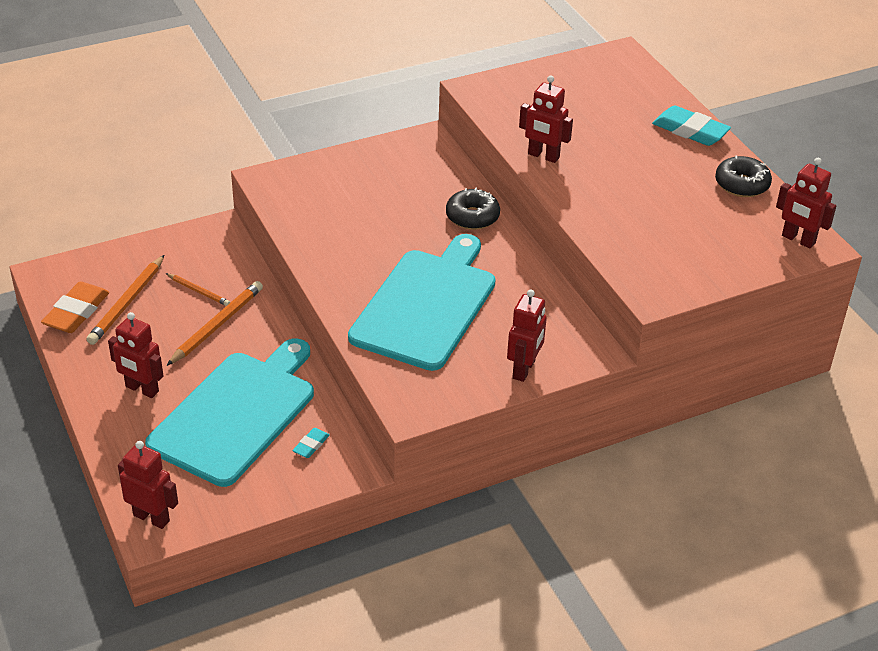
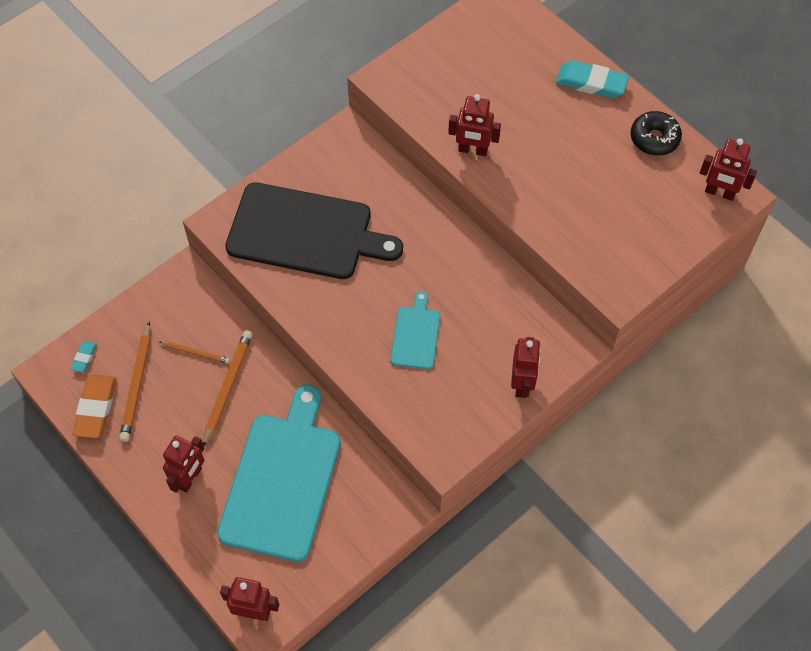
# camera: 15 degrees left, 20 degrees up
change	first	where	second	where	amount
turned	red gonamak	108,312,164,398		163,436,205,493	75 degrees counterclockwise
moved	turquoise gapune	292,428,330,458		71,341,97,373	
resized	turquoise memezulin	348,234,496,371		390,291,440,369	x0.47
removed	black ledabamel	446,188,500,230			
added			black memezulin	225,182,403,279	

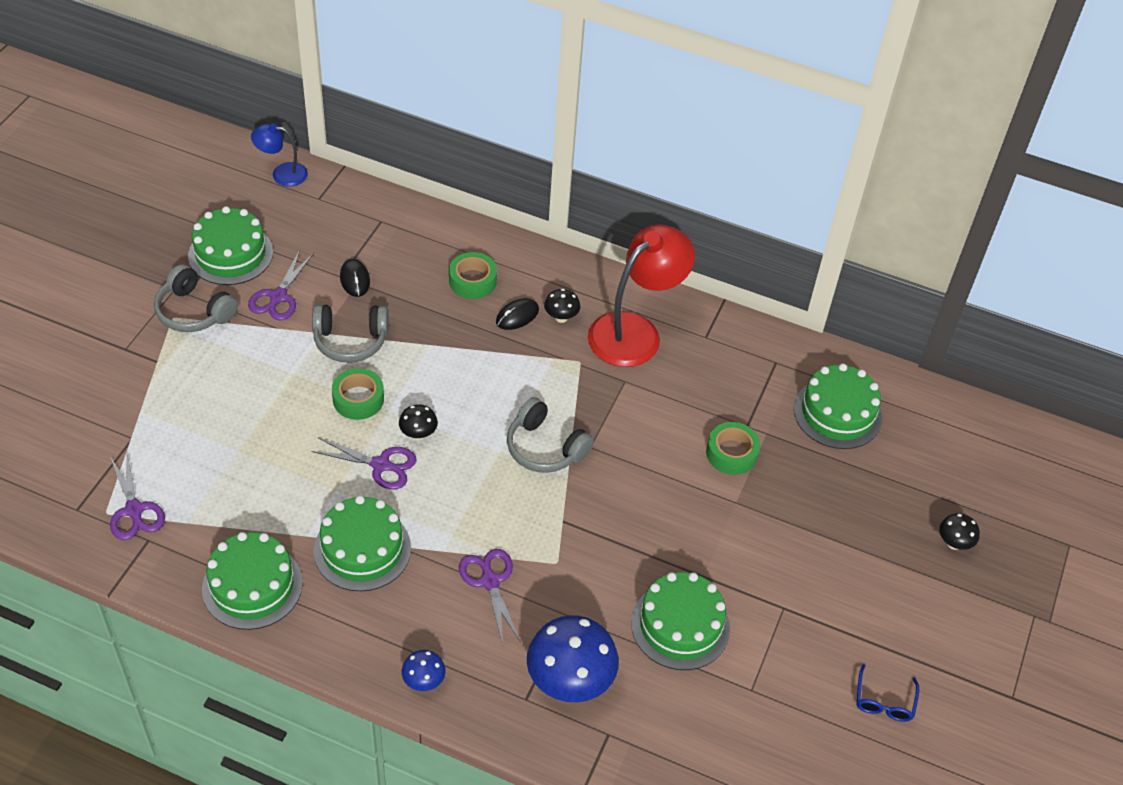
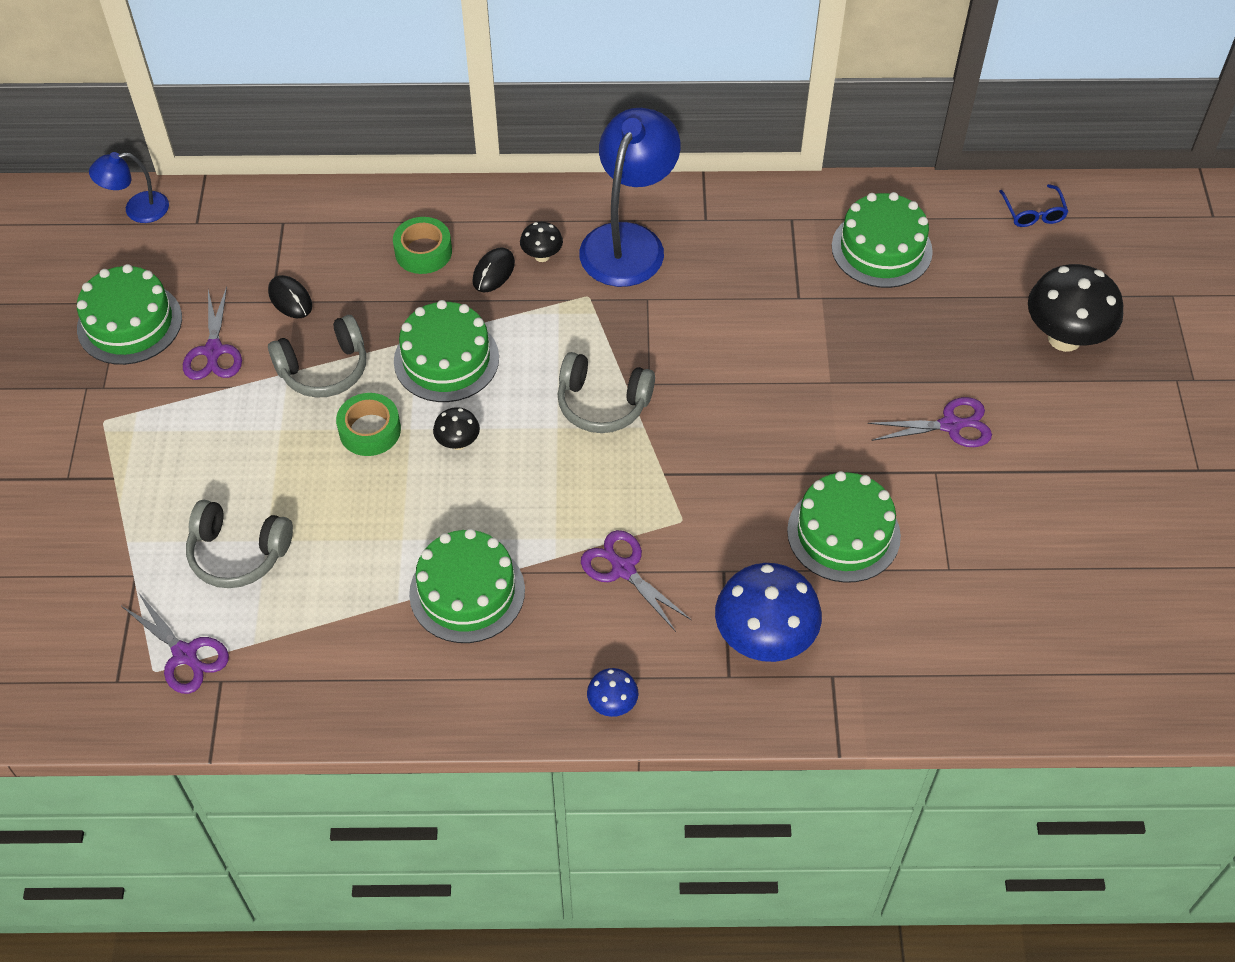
# camera: 20 degrees left, 5 degrees up
change	first	where	second	where	amount
moved	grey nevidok	154,264,238,332		186,500,293,588	
moved	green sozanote	202,532,303,630		394,300,499,402	
moved	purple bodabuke	311,438,417,490		868,397,992,447	
recoloured	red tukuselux	588,224,695,367	blue tukuselux	579,108,680,287	
removed	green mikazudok	706,422,760,475			
moved	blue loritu	857,664,919,722		999,184,1068,227	
resized	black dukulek	939,513,980,550		1028,264,1123,352	x2.09

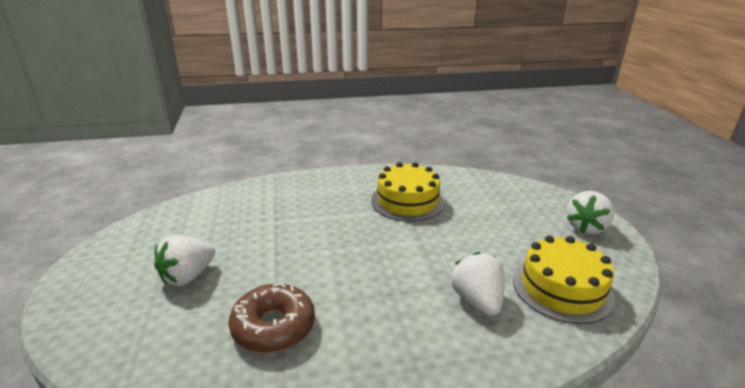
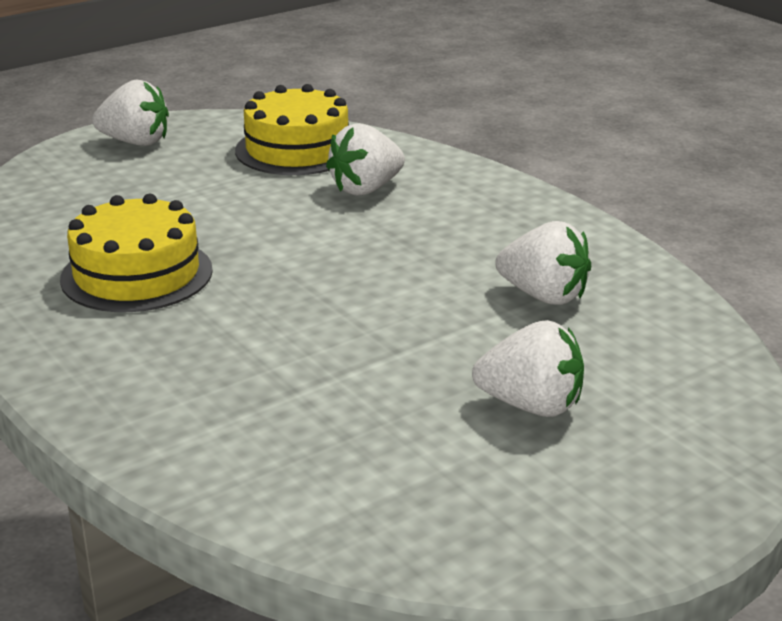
# camera: 115 degrees left, 0 degrees up
change	first	where	second	where	amount
replaced	brown ledabamel	229,283,315,353	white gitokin	495,221,591,305	

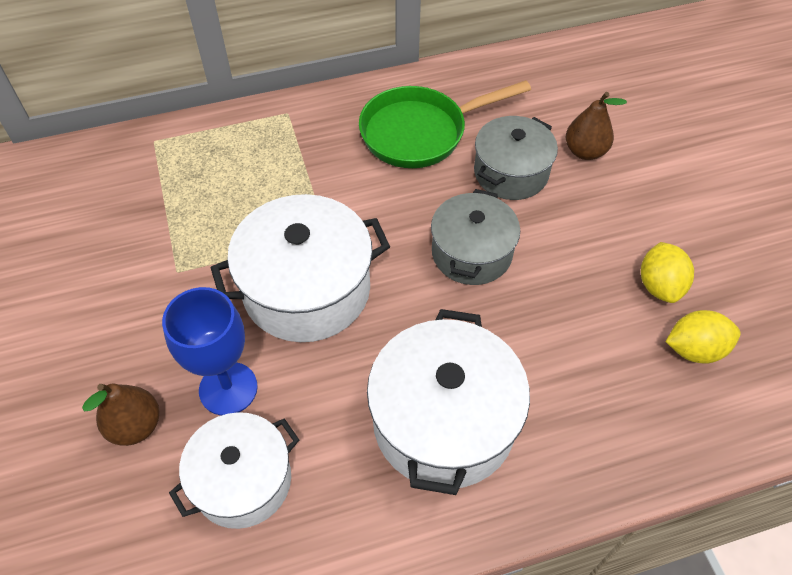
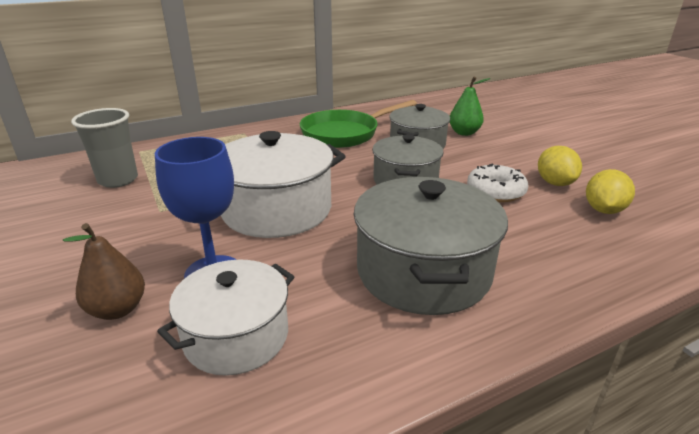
# camera: 10 degrees left, 25 degrees down
change	first	where	second	where	amount
recoloured	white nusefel	367,309,530,495	grey nusefel	354,177,508,315	
recoloured	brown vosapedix	566,92,627,160	green vosapedix	450,77,490,136	
turned	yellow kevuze	666,310,741,364		586,169,635,214	45 degrees counterclockwise
added			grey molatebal	71,108,138,188	
added			white ledabamel	467,164,528,202	

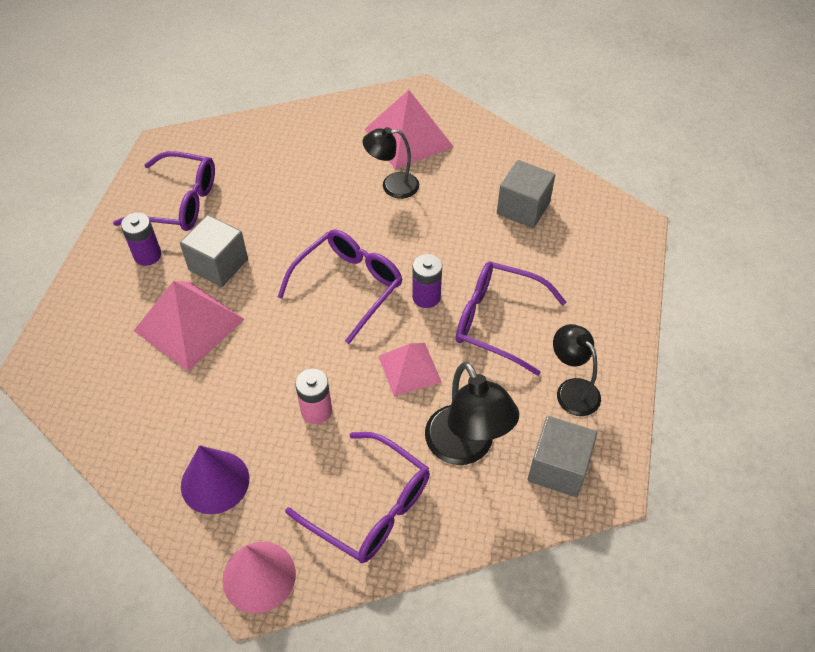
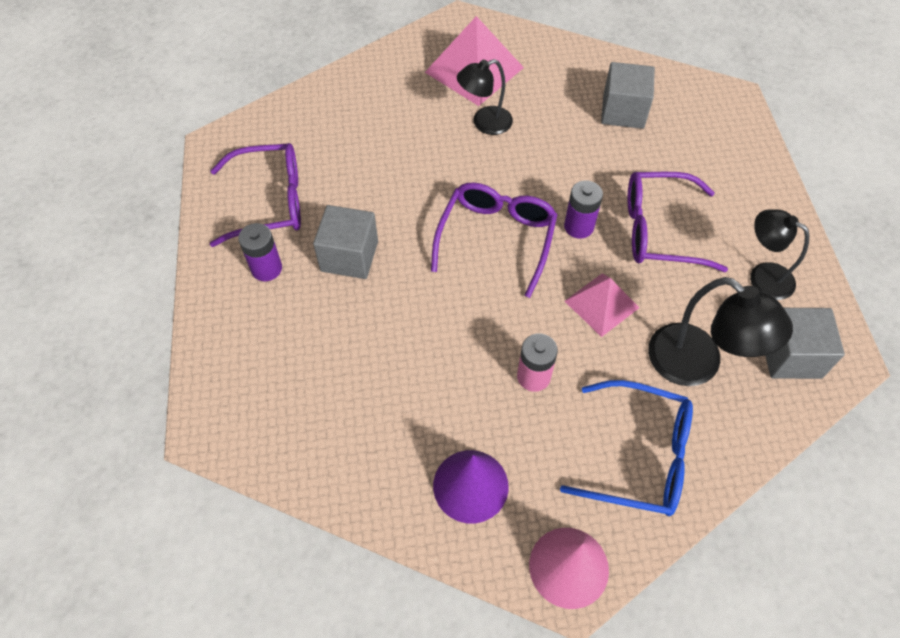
# camera: 20 degrees left, 5 degrees up
change	first	where	second	where	amount
removed	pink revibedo	134,281,245,371			
recoloured	purple loritu	285,432,430,563	blue loritu	560,380,693,516	

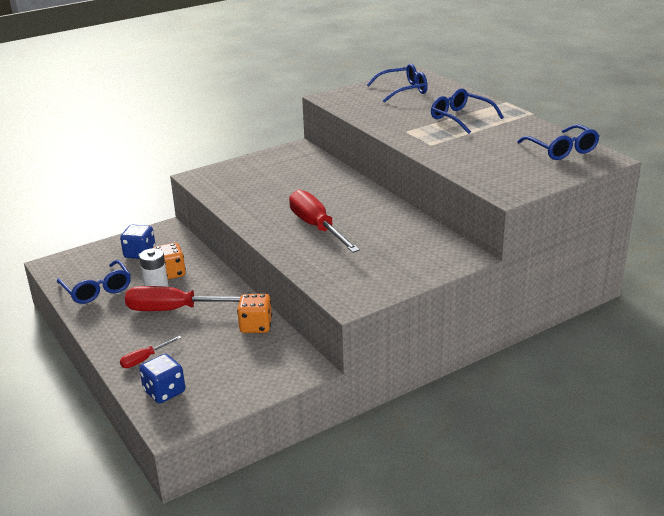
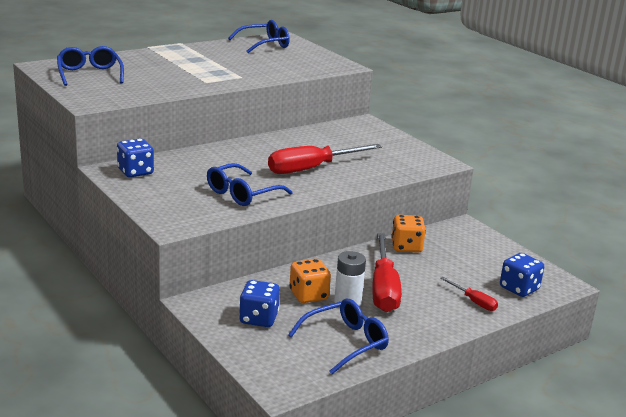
# camera: 95 degrees left, 5 degrees down
change	first	where	second	where	amount
moved	blue loritu	431,88,504,134		207,163,293,206	
added			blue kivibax	117,139,154,177	

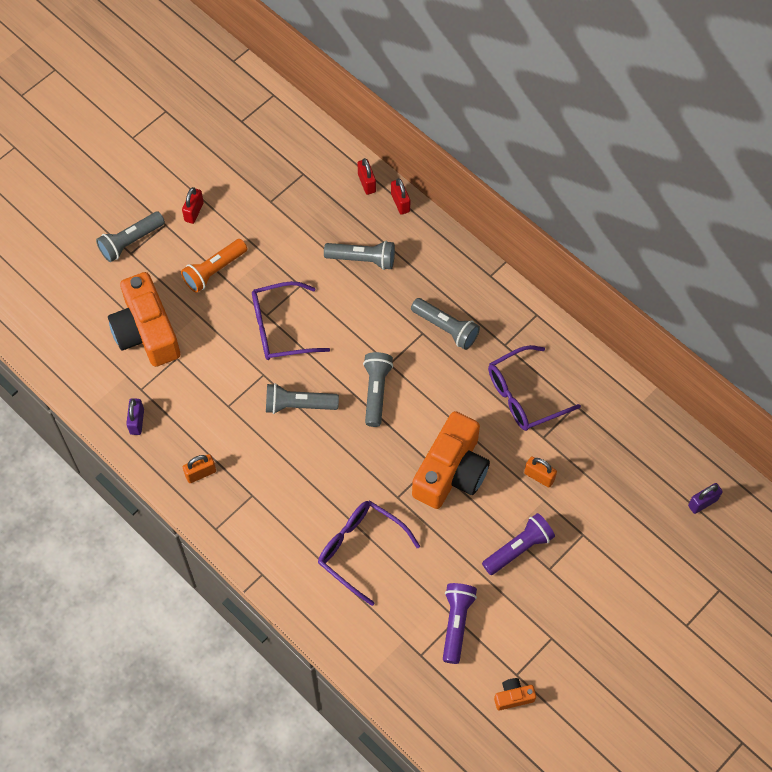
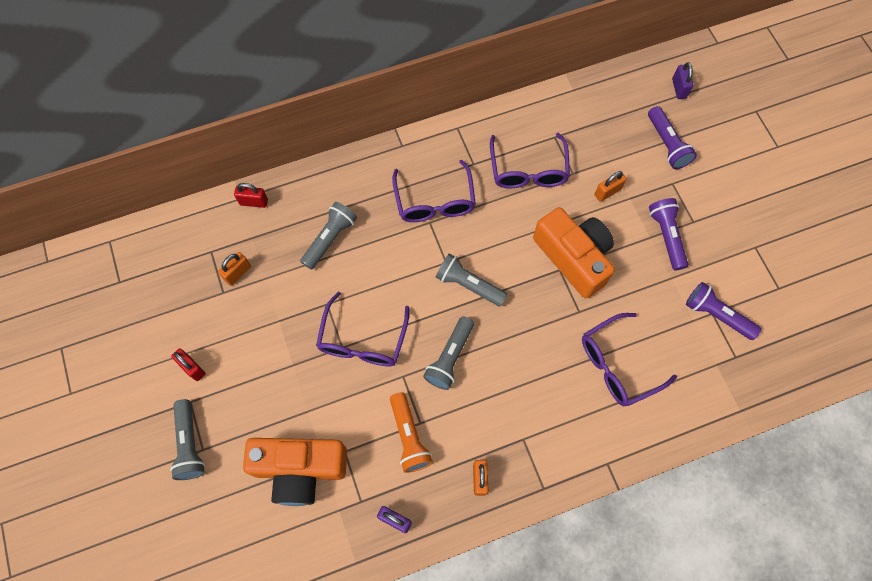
# camera: 65 degrees left, 5 degrees up
change	first	where	second	where	amount
moved	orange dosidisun	181,239,247,293		390,392,433,473	
removed	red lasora	391,178,410,215			
replaced	grey dosidisun	411,298,480,350	purple loritu	392,160,476,222	
removed	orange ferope	494,678,536,711			
added			orange lasora	218,252,251,286	
added			purple dosidisun	648,106,697,169	

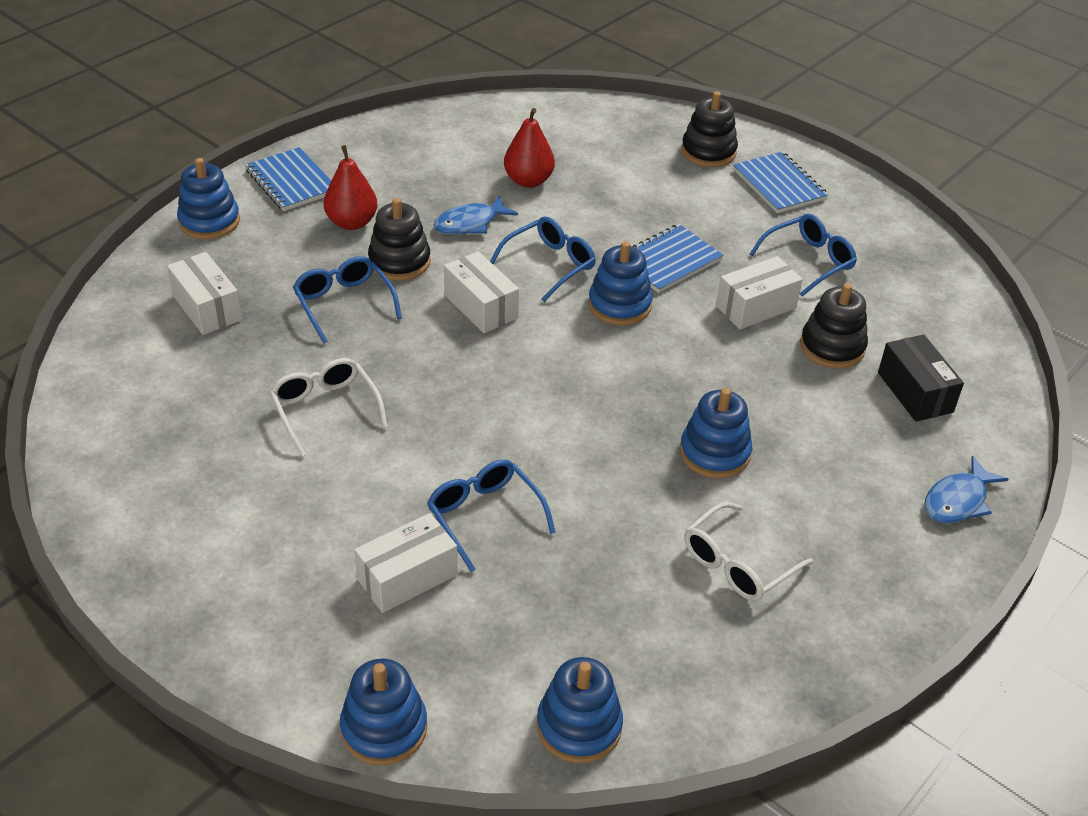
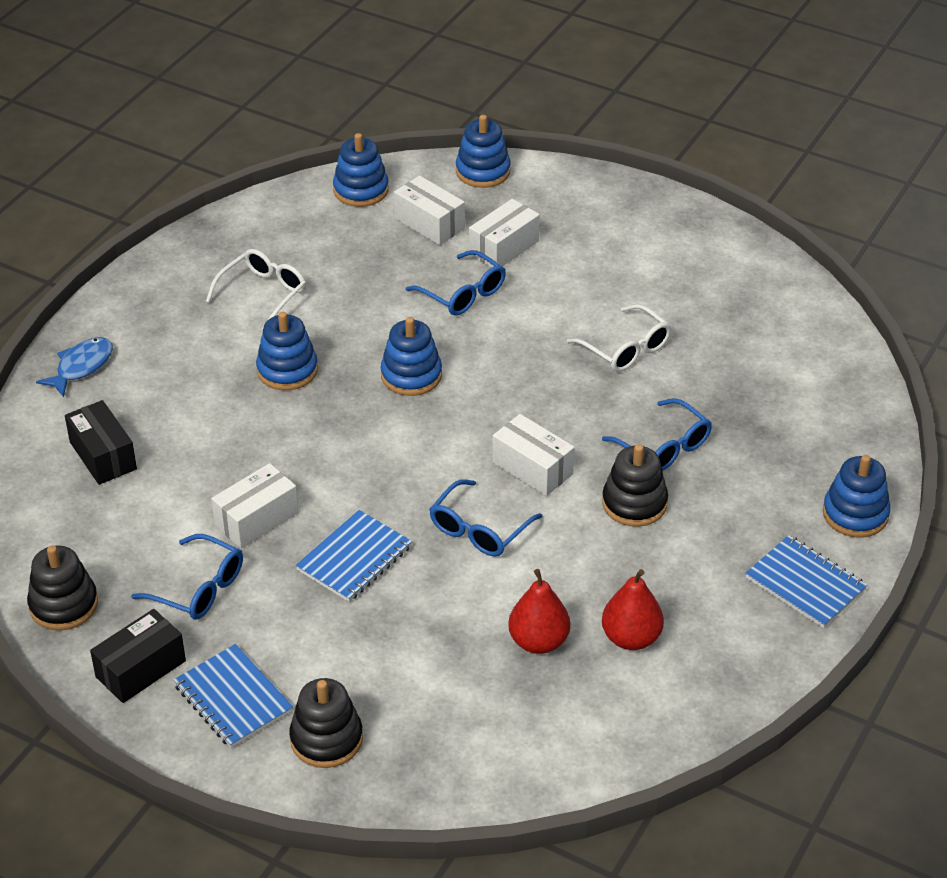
# camera: 170 degrees right, 0 degrees up
change	first	where	second	where	amount
moved	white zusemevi	167,252,242,335		394,175,465,245	
moved	red vosapedix	324,145,377,230		602,569,664,650	
removed	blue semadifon	434,195,518,235			
moved	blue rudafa	588,241,653,325		381,317,442,396	
turned	blue loritu	750,214,857,297		131,534,243,620	105 degrees counterclockwise
moved	black rudafa	800,283,868,369		27,545,98,631	
added			black zusemevi	90,609,186,703	

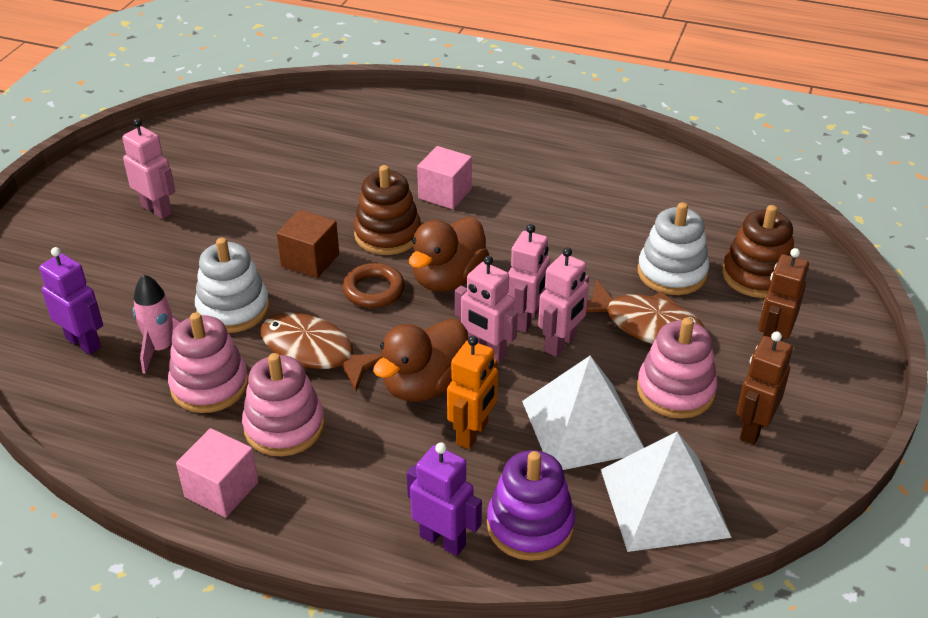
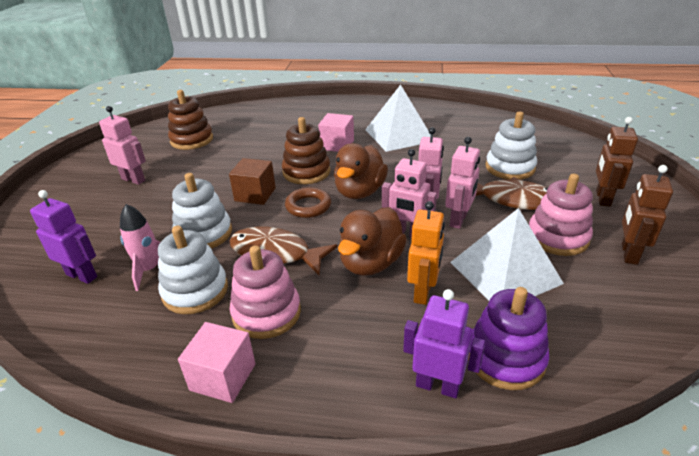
# camera: 10 degrees left, 5 degrees down
change	first	where	second	where	amount
recoloured	pink rudafa	168,312,248,413	white rudafa	158,226,228,314	
moved	white revibedo	601,432,732,552		365,85,431,152	
moved	brown rudafa	722,205,794,298		168,90,213,150	

